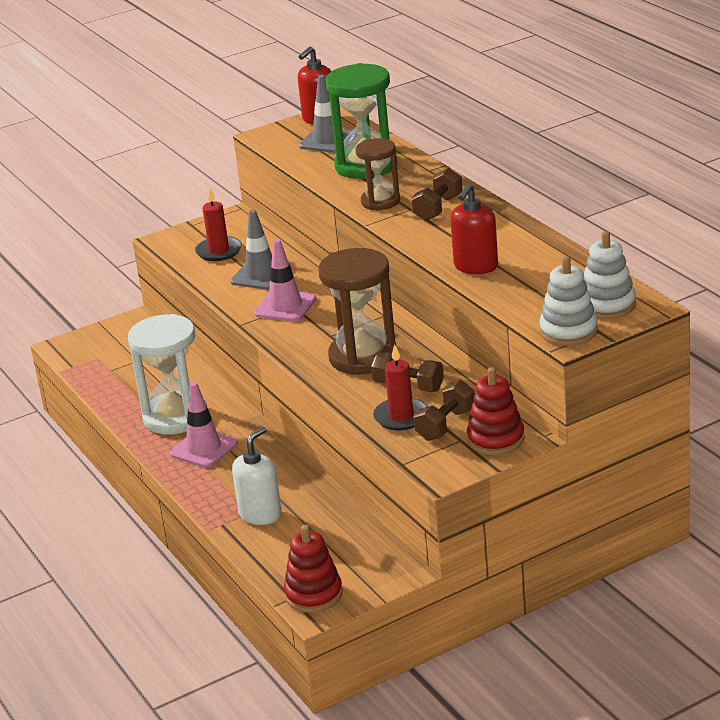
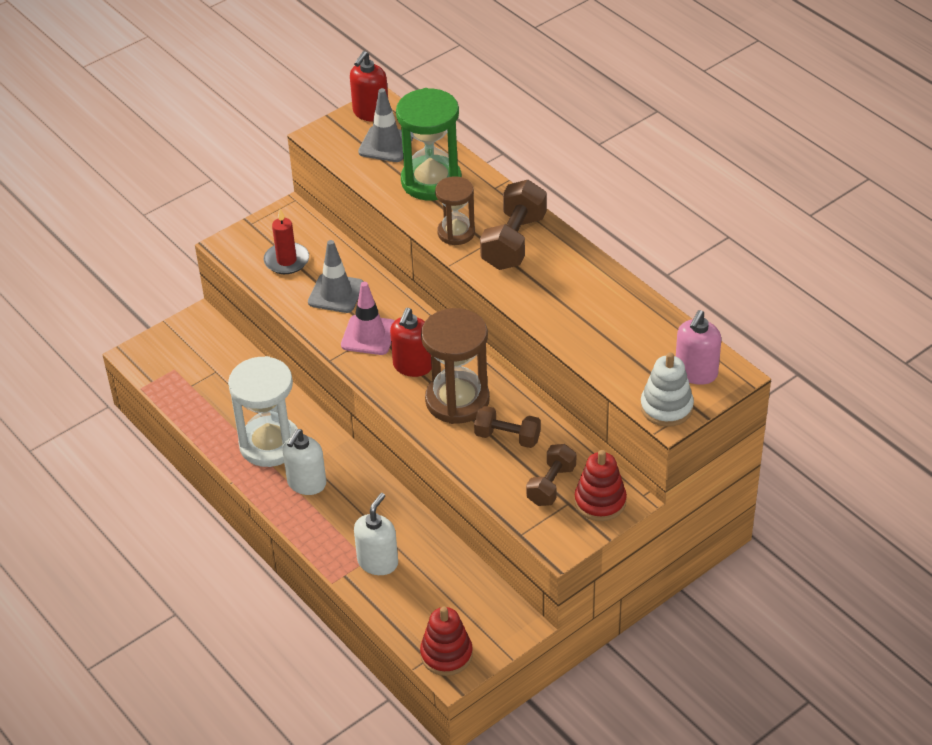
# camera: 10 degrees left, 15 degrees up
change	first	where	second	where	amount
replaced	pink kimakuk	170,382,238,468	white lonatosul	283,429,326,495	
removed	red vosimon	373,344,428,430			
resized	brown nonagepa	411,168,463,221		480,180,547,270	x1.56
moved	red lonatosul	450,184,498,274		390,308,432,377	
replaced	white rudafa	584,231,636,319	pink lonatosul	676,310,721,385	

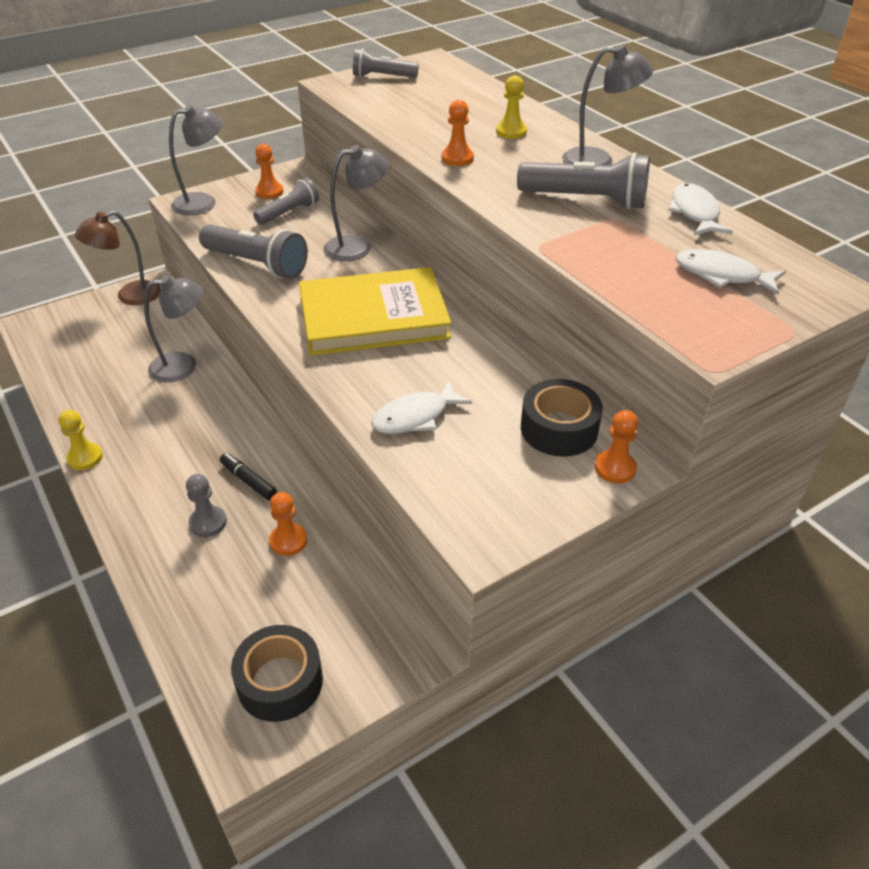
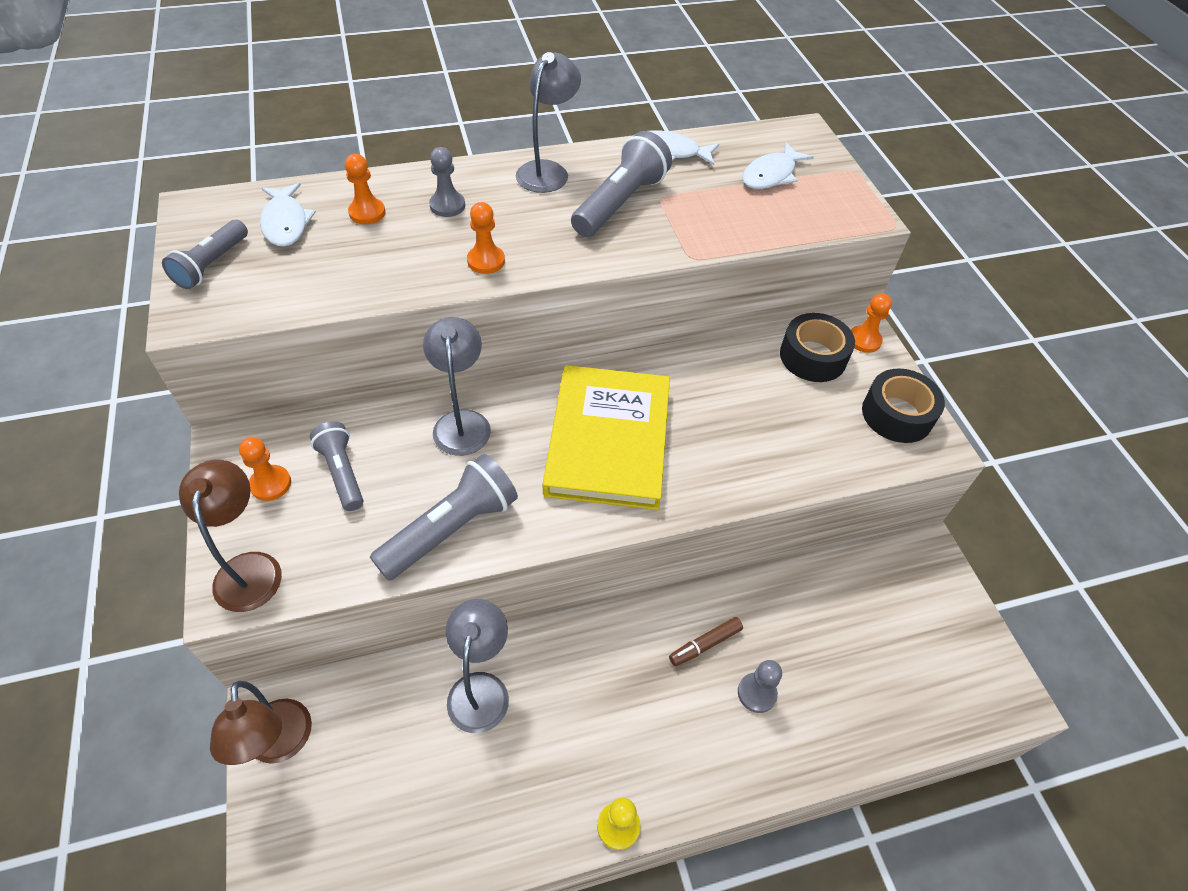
# camera: 75 degrees left, 10 degrees up
change	first	where	second	where	amount
recoloured	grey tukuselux	169,105,223,215	brown tukuselux	179,460,282,612	
recoloured	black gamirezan	220,453,277,500	brown gamirezan	669,617,743,666	
moved	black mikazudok	231,625,323,722		862,368,945,443	
moved	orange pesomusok	269,492,307,556		345,154,386,224	
moved	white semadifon	371,380,472,434		260,183,316,247	
recoloured	yellow pesomusok	496,75,527,139	grey pesomusok	429,147,465,217	

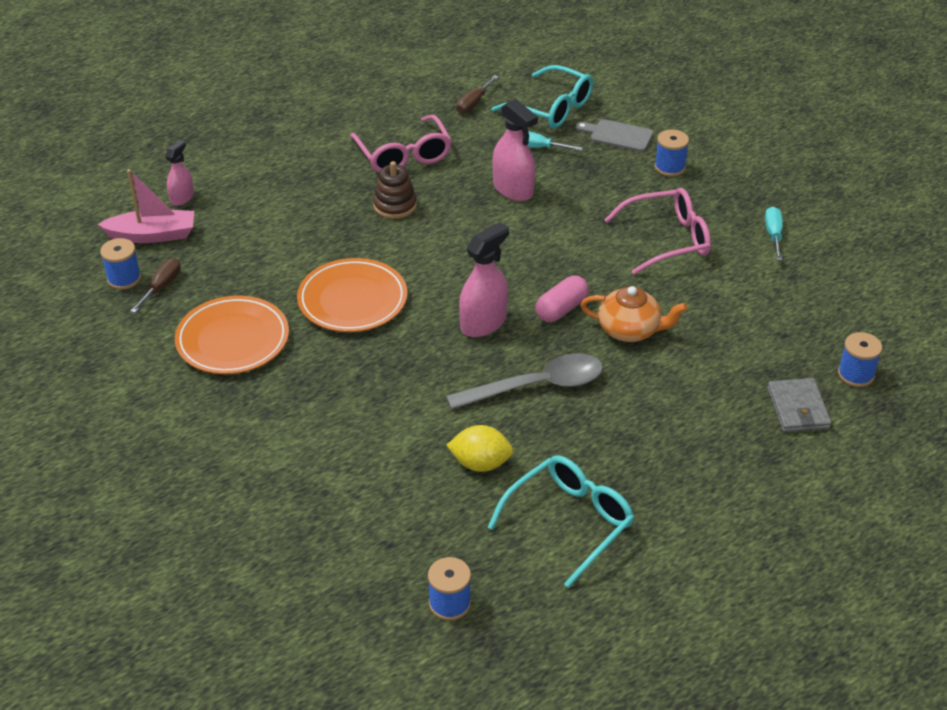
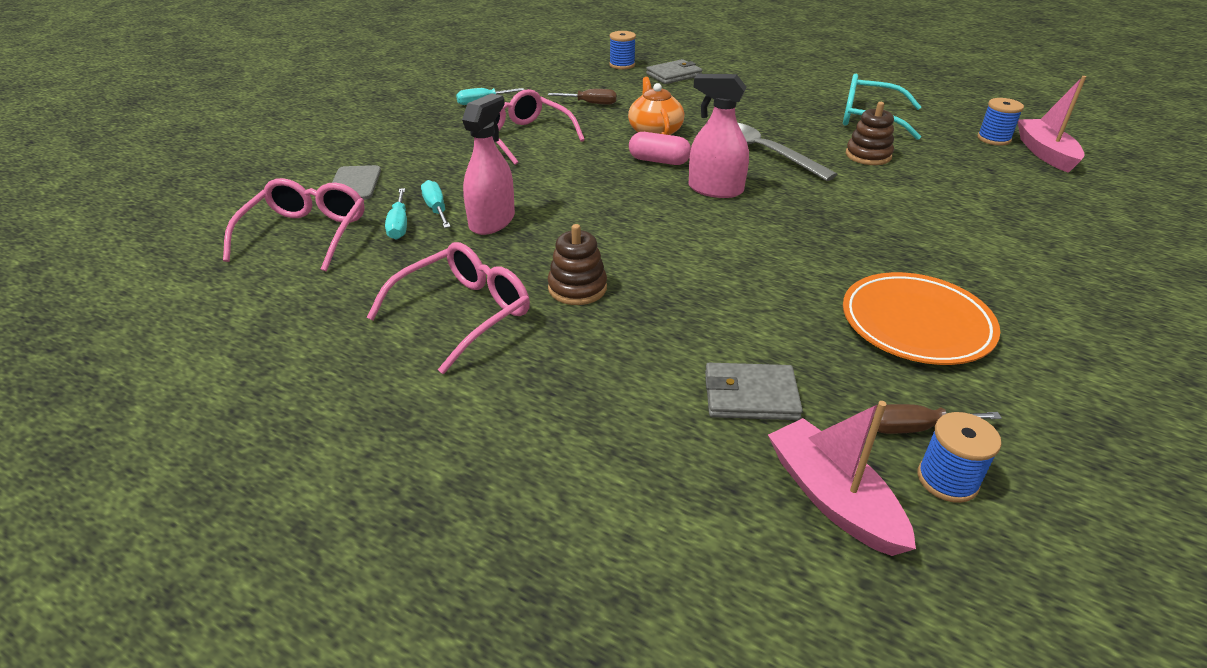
# camera: 115 degrees left, 5 degrees down
change	first	where	second	where	amount
removed	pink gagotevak	165,140,194,206			
removed	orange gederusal	297,258,407,332			
replaced	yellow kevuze	446,425,513,472	brown rudafa	846,102,894,165	
moved	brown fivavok	456,75,498,114		548,89,617,104	
recoloured	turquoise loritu	492,65,593,128	pink loritu	223,178,365,272	
removed	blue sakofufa	655,129,689,177			
added			turquoise fivavok	421,180,451,228	
added			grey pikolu	705,363,803,420	
added			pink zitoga	1018,76,1086,173	

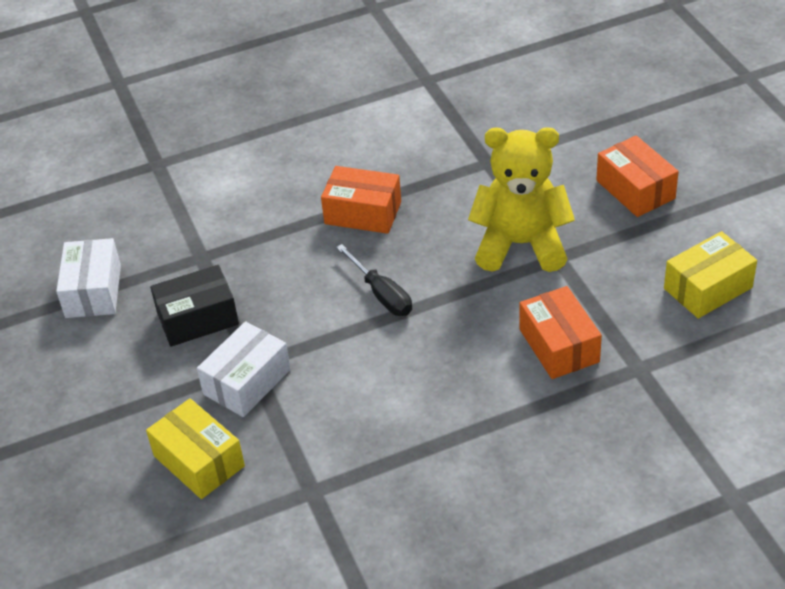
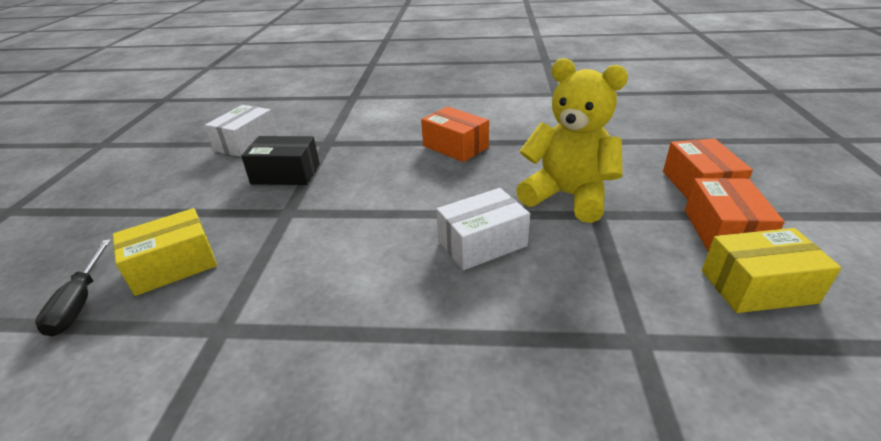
# camera: 25 degrees right, 10 degrees down
change	first	where	second	where	amount
turned	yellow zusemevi	146,398,245,499		113,208,217,296	75 degrees clockwise
moved	white zusemevi	197,322,291,417		436,188,530,270	
moved	black fivavok	336,244,412,316		35,239,111,336	
moved	orange zusemevi	519,286,602,379		685,178,785,252	

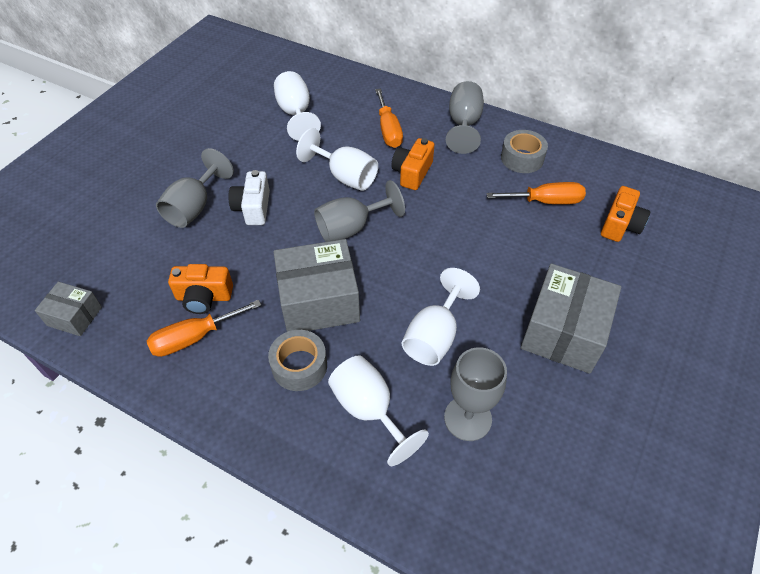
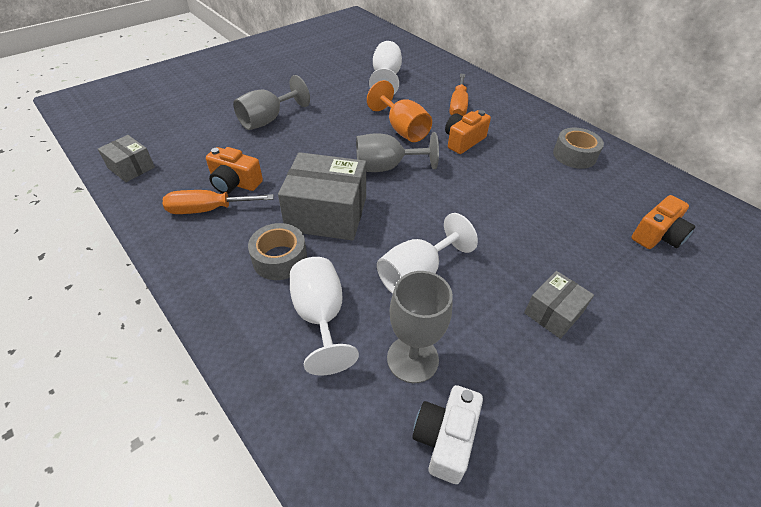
# camera: 20 degrees right, 5 degrees down
change	first	where	second	where	amount
moved	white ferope	228,170,270,225		412,385,483,484	
recoloured	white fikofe	296,128,378,191	orange fikofe	367,80,432,142	
removed	grey fikofe	446,81,484,154			
removed	orange fivavok	486,182,586,204			
resized	grey zusemevi	521,264,621,374		524,271,594,339	x0.54

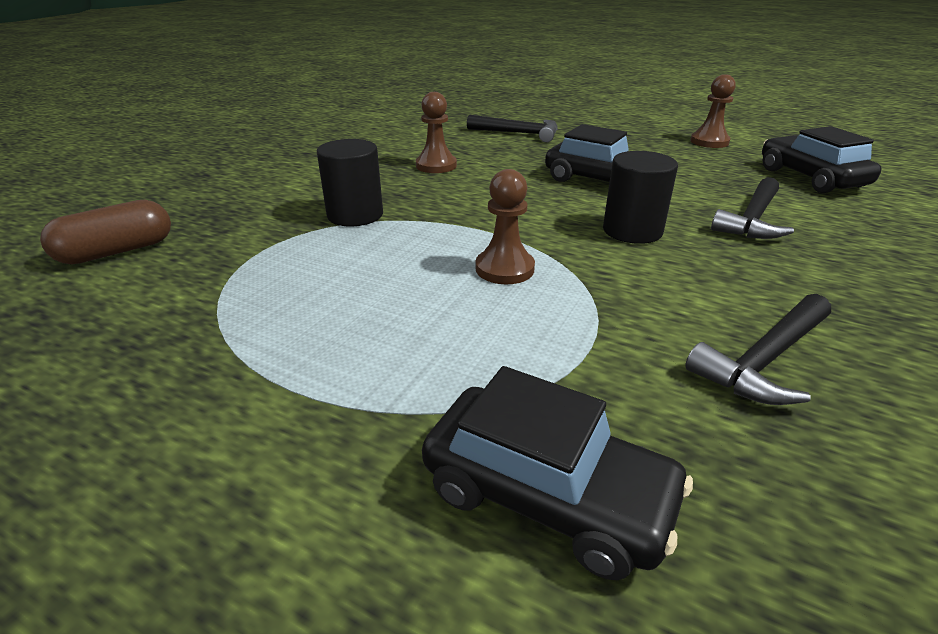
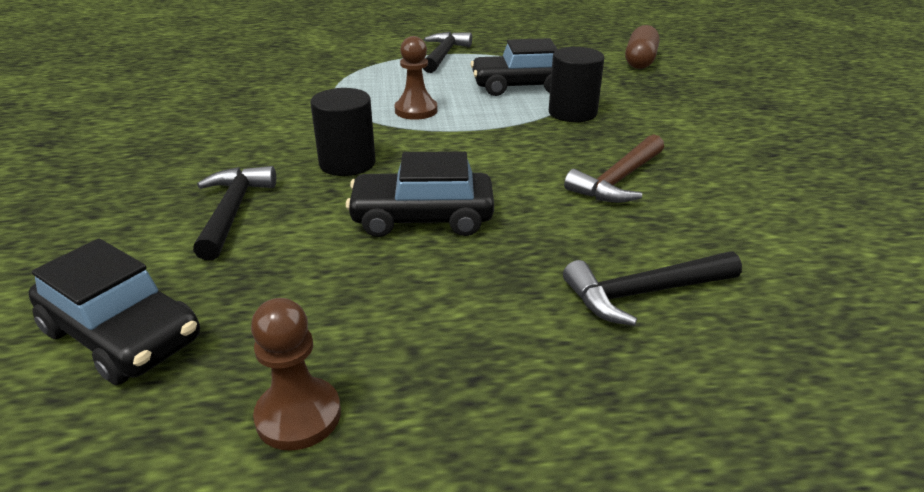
# camera: 145 degrees right, 0 degrees up
change	first	where	second	where	amount
replaced	brown pesomusok	416,92,457,173	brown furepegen	564,134,664,203	
moved	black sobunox	422,366,693,580		470,38,558,96	
moved	black furepegen	685,294,831,405		423,32,472,73	

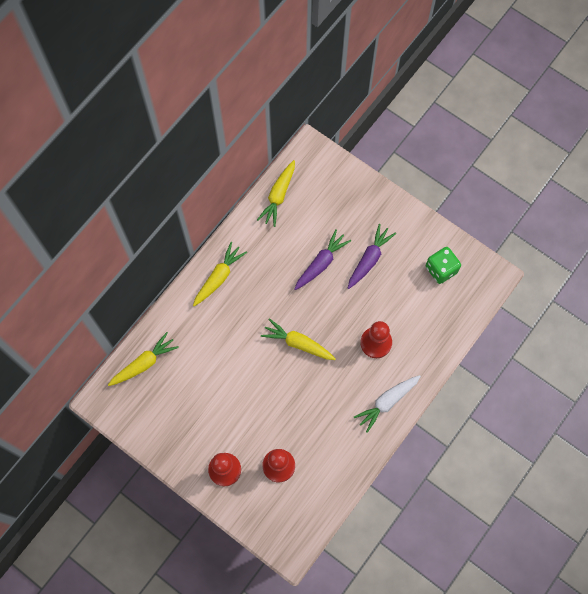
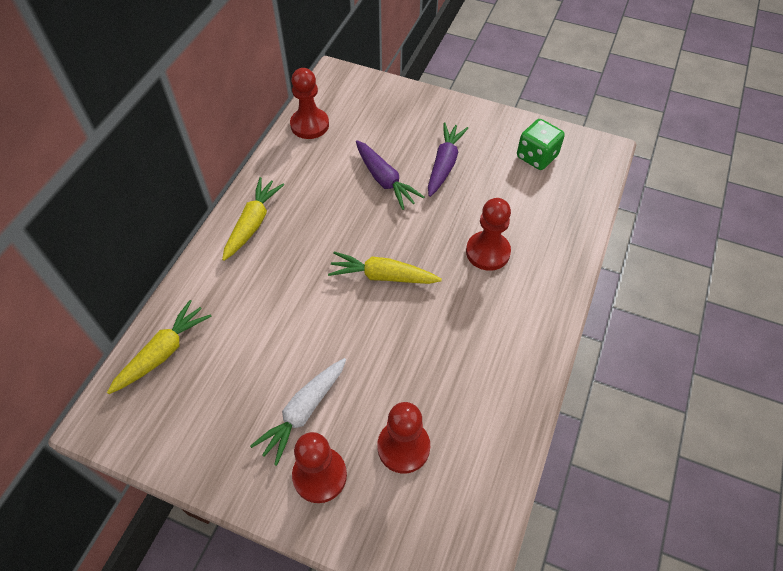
# camera: 15 degrees left, 15 degrees down
change	first	where	second	where	amount
replaced	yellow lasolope	257,160,295,227	red pesomusok	290,68,329,139	
turned	purple lasolope	294,229,351,290		356,140,424,210	120 degrees clockwise
moved	white lasolope	354,375,421,433		250,358,346,466	

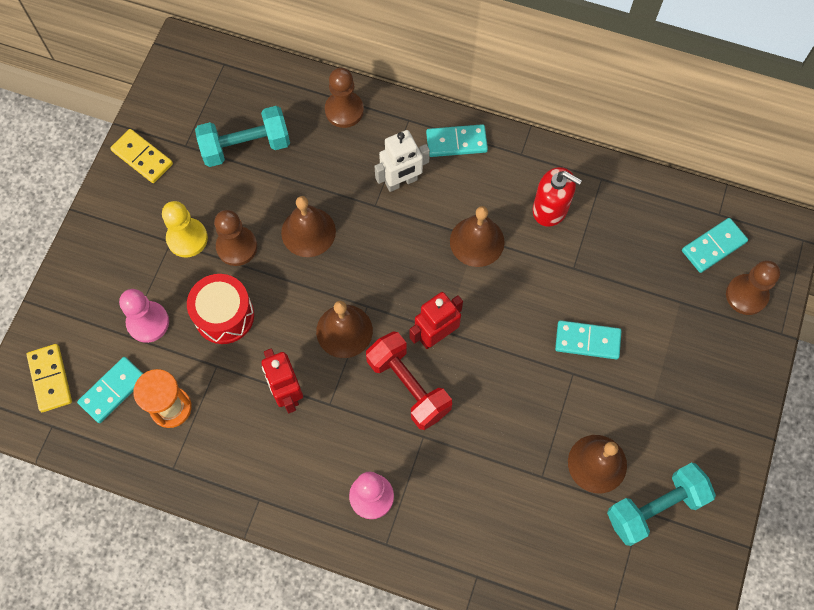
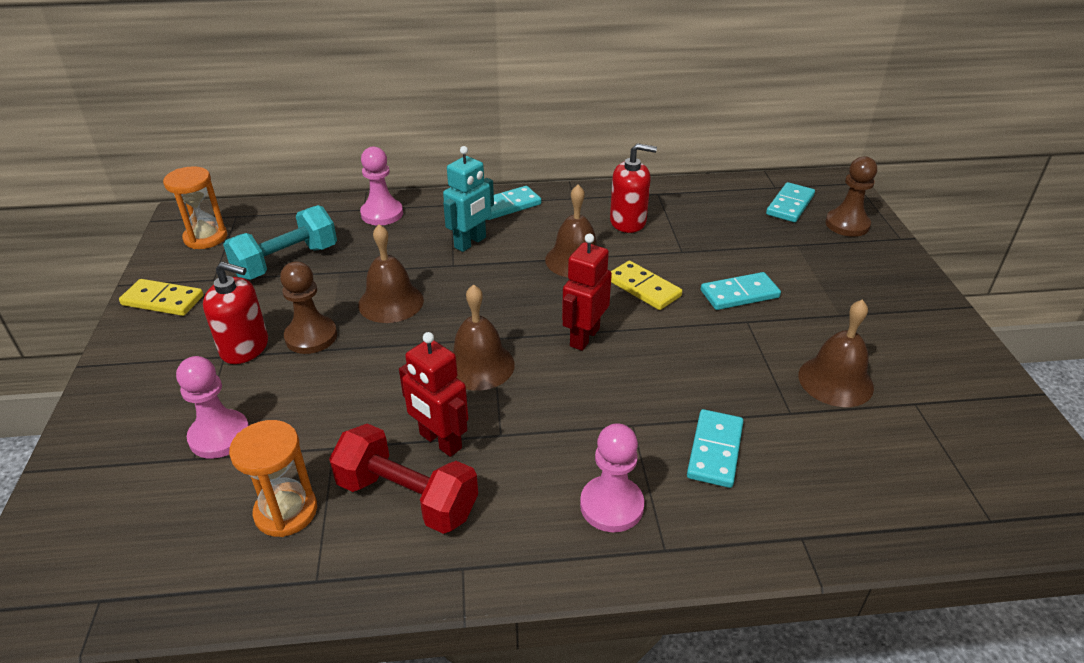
# camera: 25 degrees left, 30 degrees down
change	first	where	second	where	amount
moved	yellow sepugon	26,344,72,412		611,261,682,310	
moved	turquoise sepugon	77,357,143,423		687,409,743,488	
replaced	yellow pesomusok	162,201,208,258	red lonatosul	203,262,268,364	
removed	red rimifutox	187,274,254,344			
recoloured	brown pesomusok	325,68,364,128	pink pesomusok	360,147,403,225	
moved	red nonagepa	366,331,452,430		329,423,478,534	
recoloured	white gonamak	375,130,430,192	turquoise gonamak	443,146,494,252	
removed	turquoise nonagepa	607,463,716,546			
added			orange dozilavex	163,166,227,249	

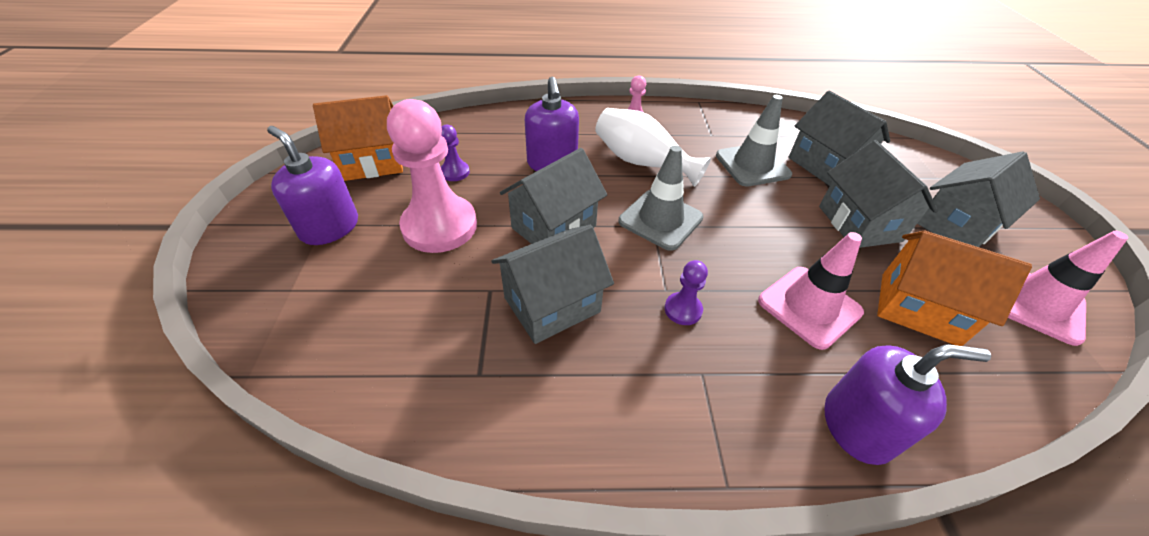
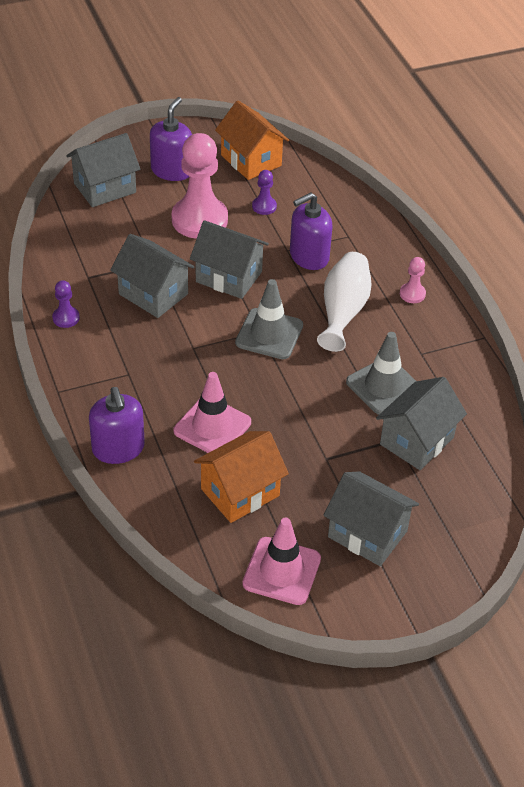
# camera: 70 degrees right, 0 degrees up
change	first	where	second	where	amount
moved	purple pesomusok	665,260,708,325		52,280,80,328	
moved	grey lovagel	819,140,938,248		66,133,140,207	
turned	orange lovagel	877,231,1032,346		194,431,289,523	45 degrees clockwise

